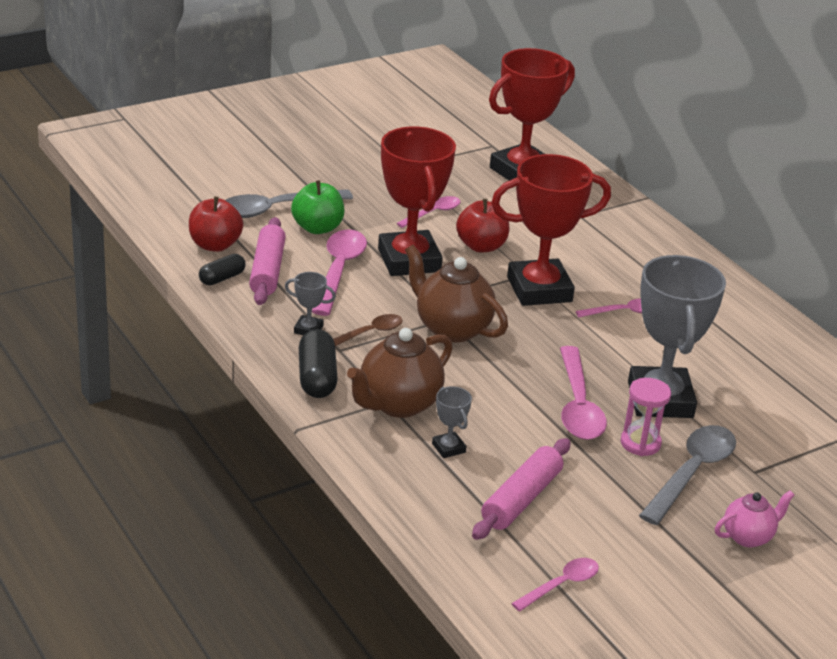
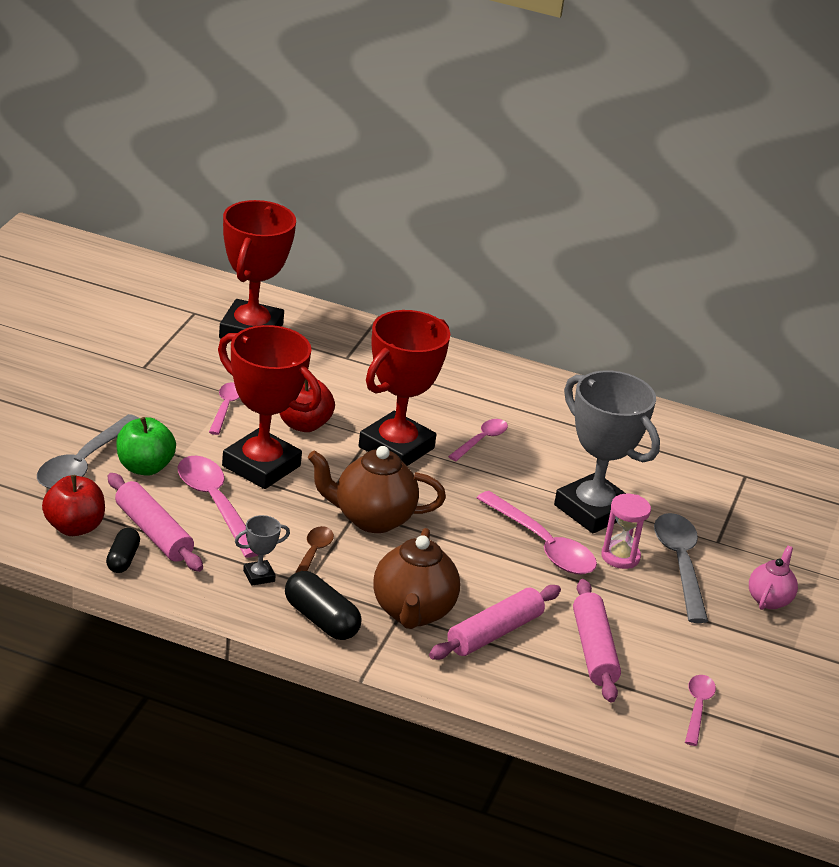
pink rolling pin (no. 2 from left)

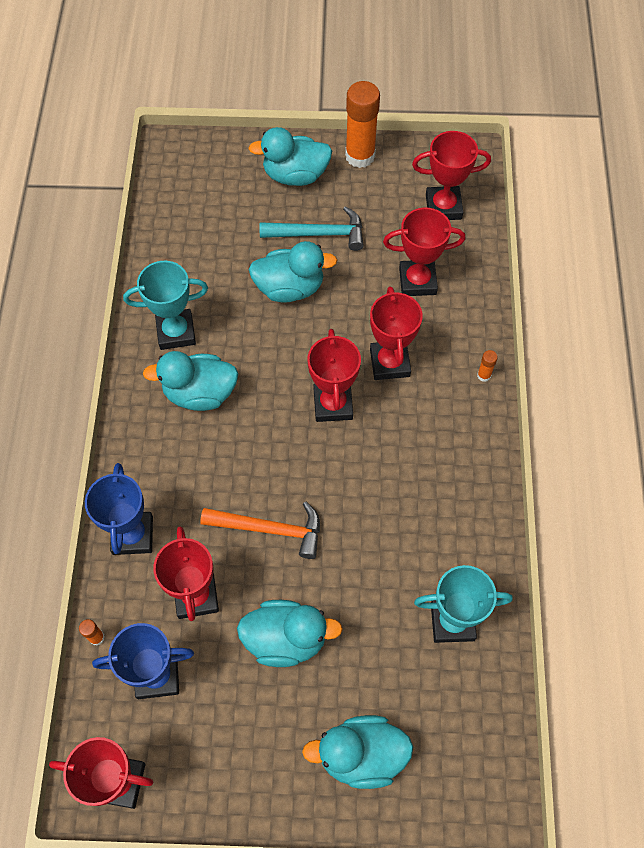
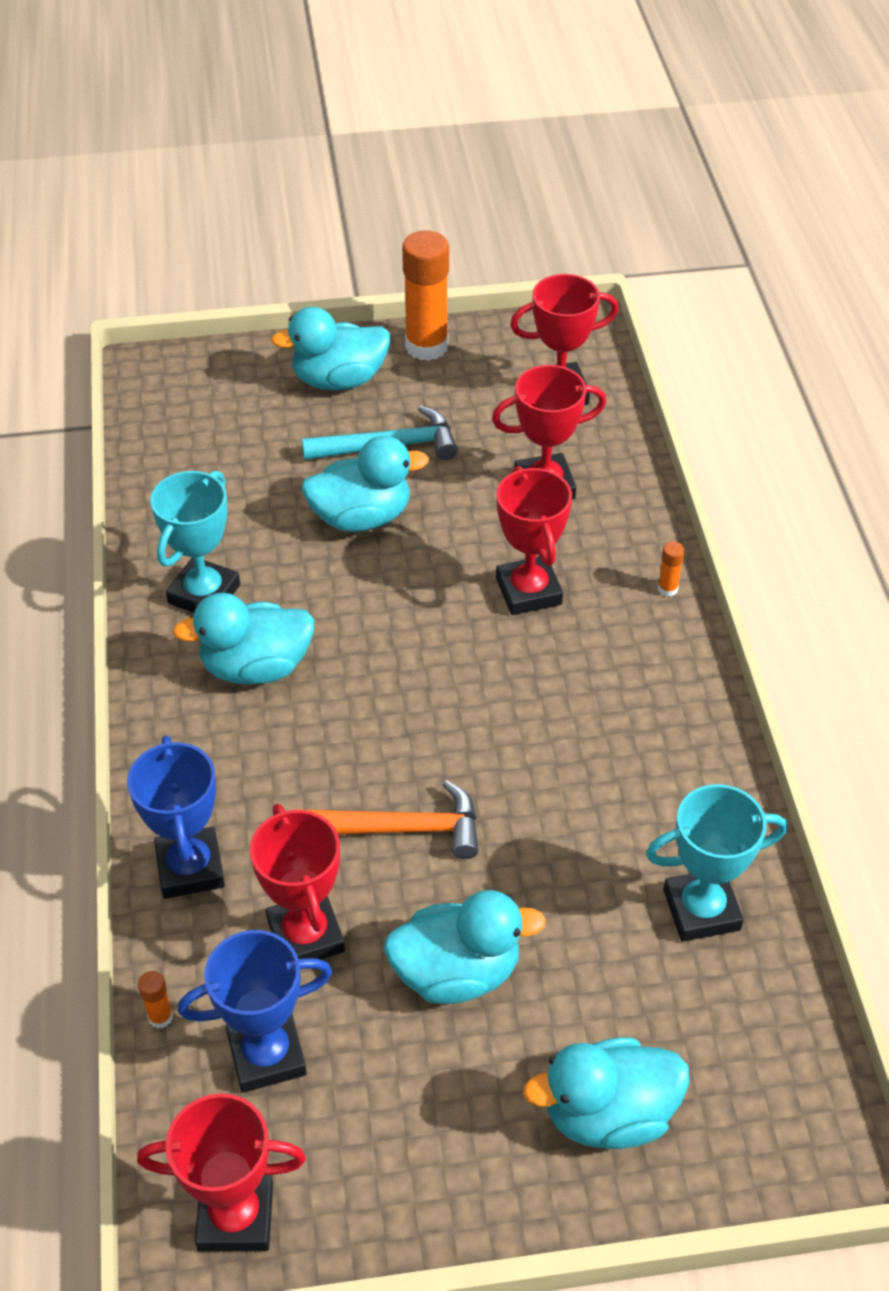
red trophy (no. 3 from left in the first image); turquoise trophy (no. 1 from left)

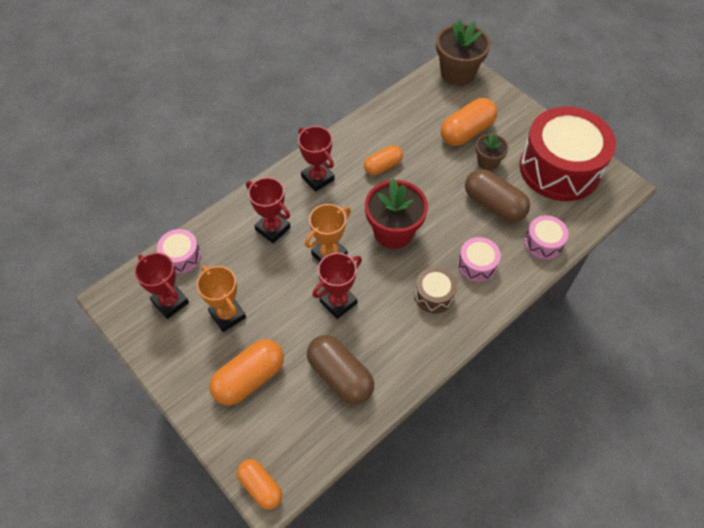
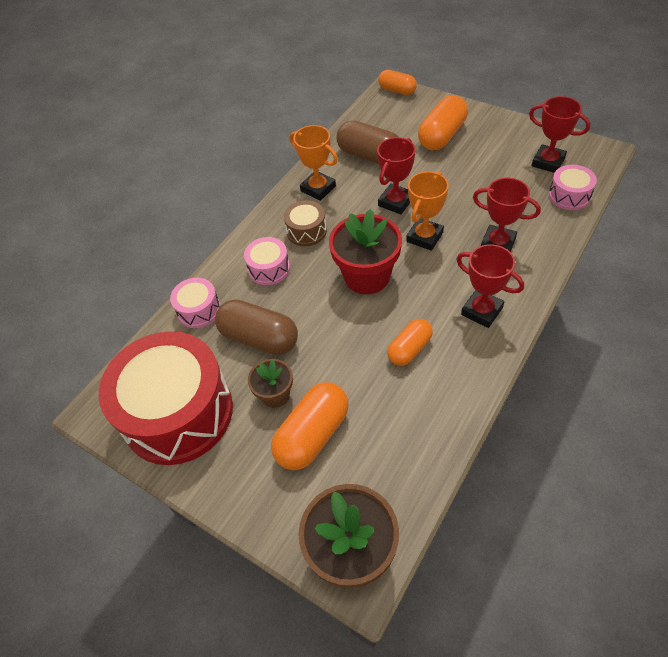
orange trophy (no. 1 from left)

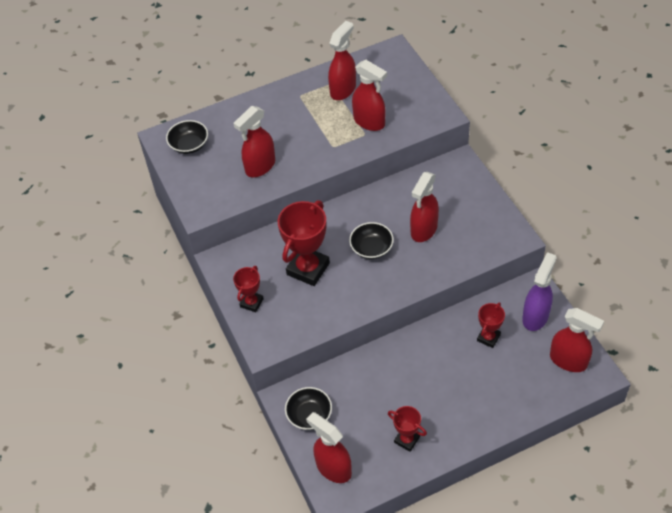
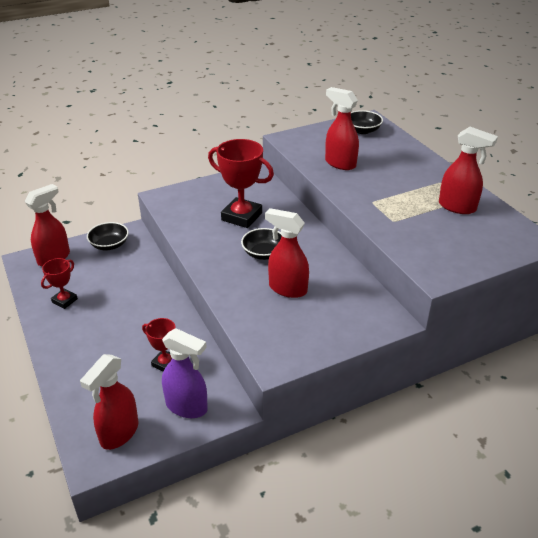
red trophy (no. 1 from left in the first image); red spray bottle (no. 4 from left in the first image)

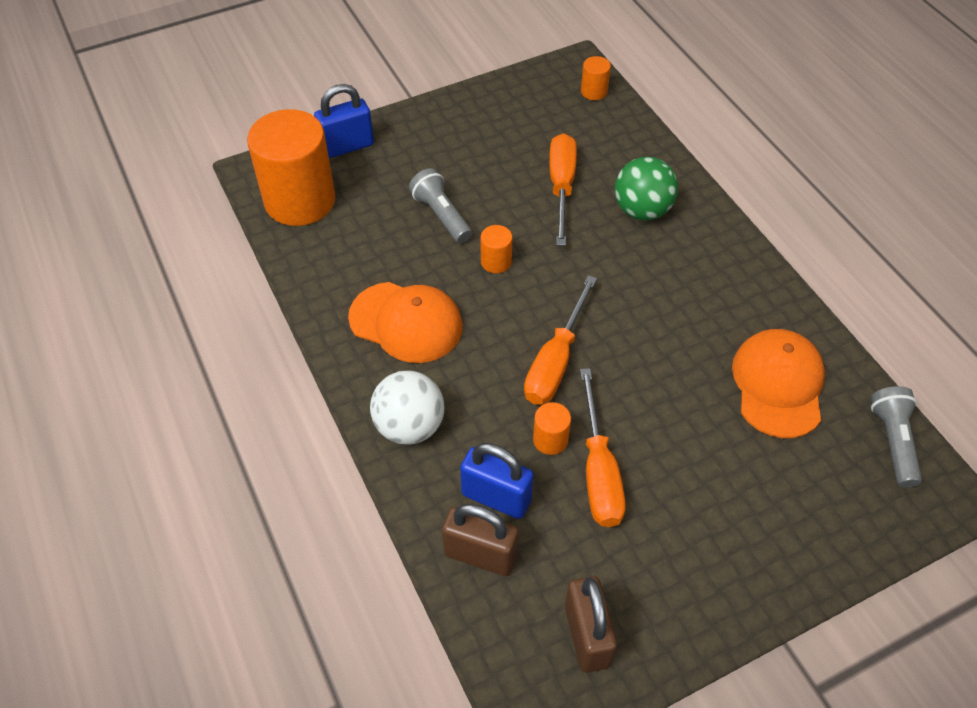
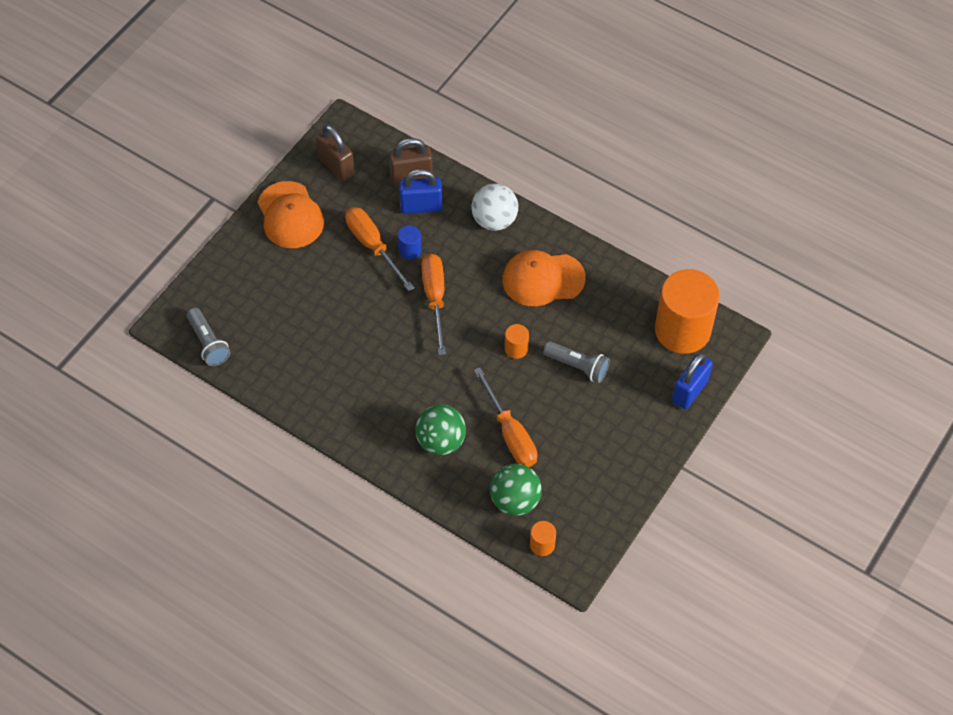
green ball (no. 2 from left); orange cap (no. 1 from left); blue cylinder

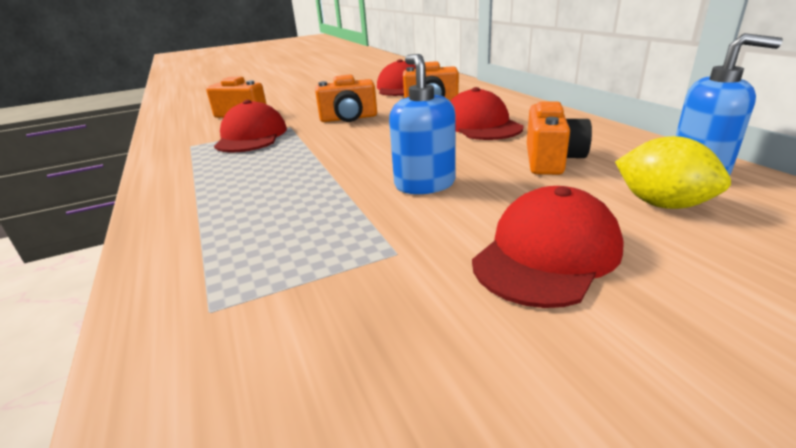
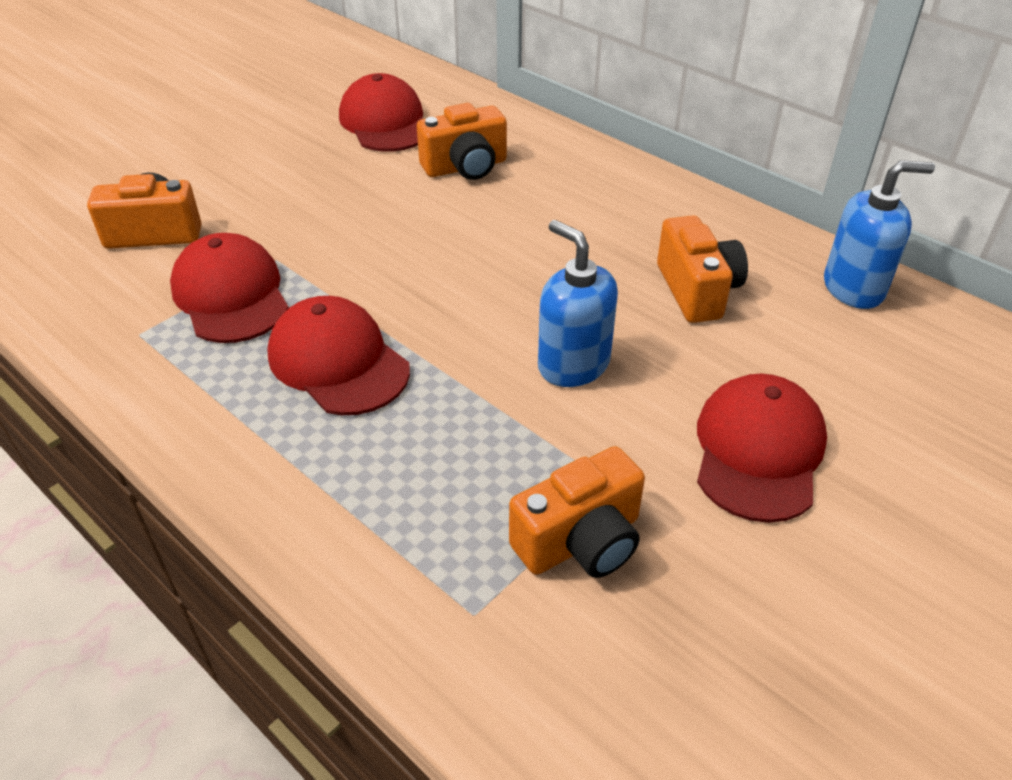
yellow lemon; orange camera (no. 3 from left); red cap (no. 2 from left)

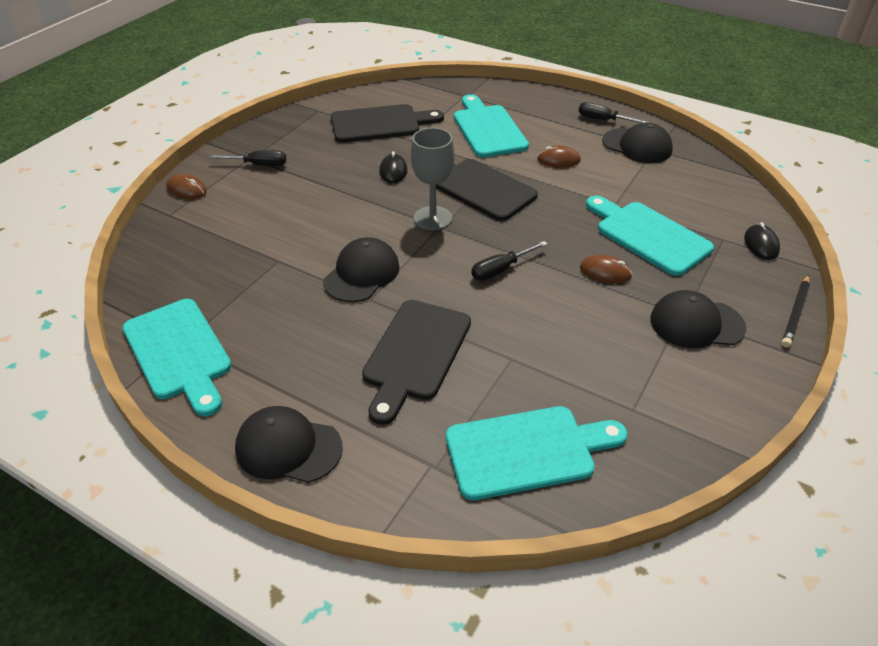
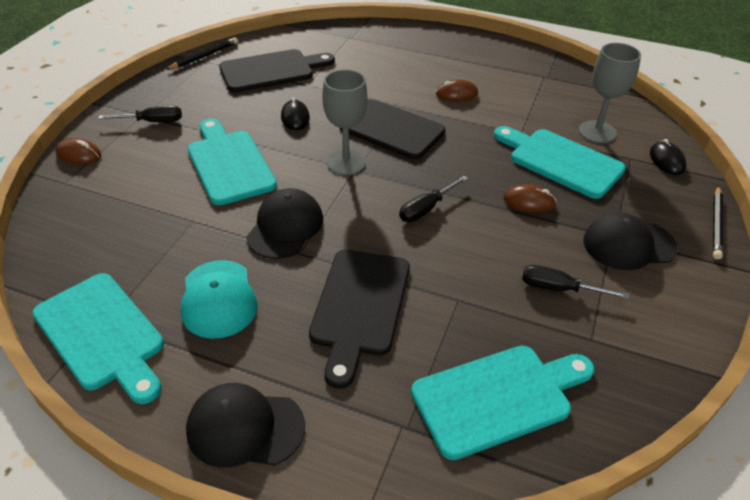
black cap (no. 3 from left in the first image); black pencil (no. 1 from left); turquoise cap; grey goblet (no. 2 from left); turquoise cutting board (no. 2 from left); black screwdriver (no. 3 from left)

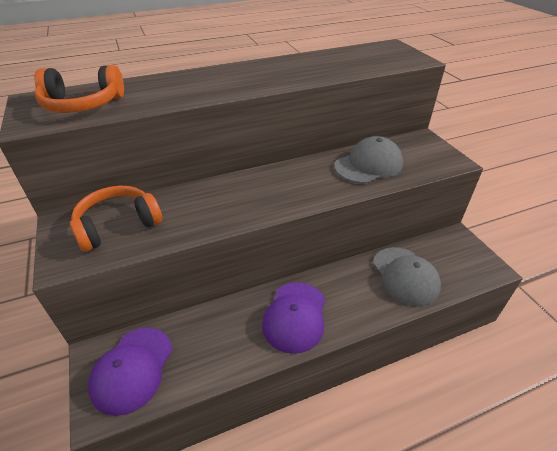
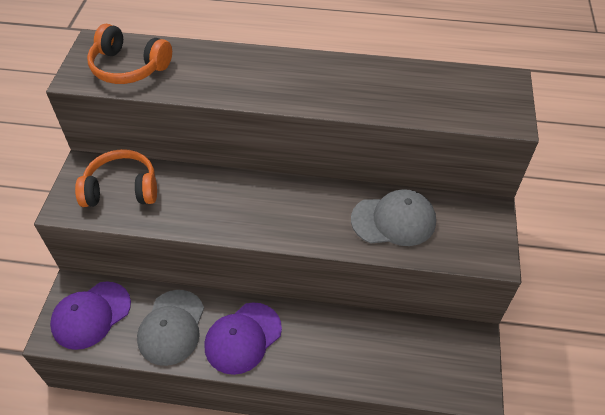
grey cap (no. 1 from left)

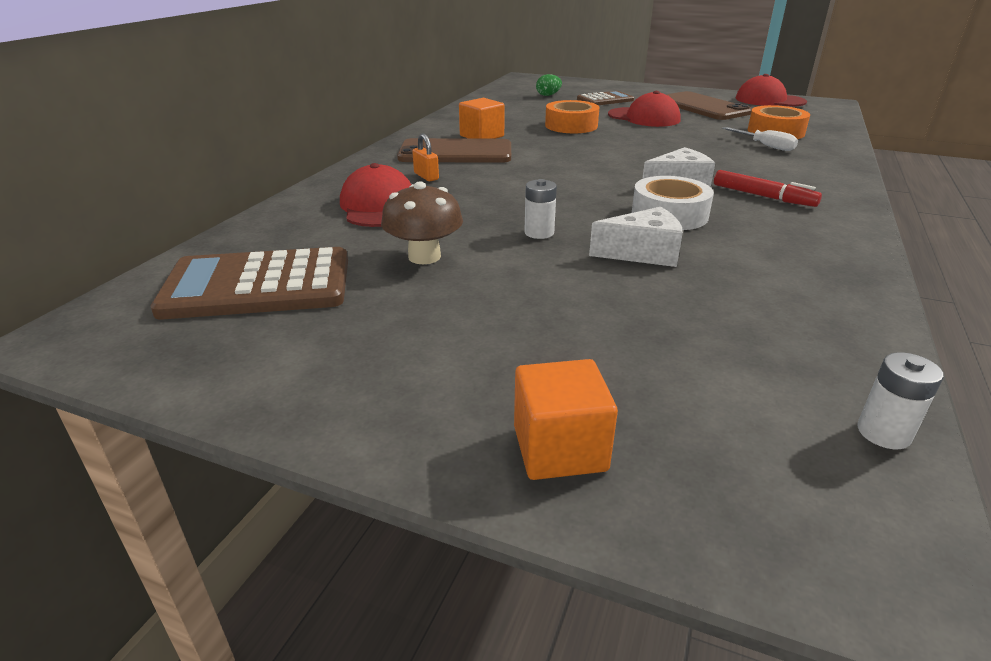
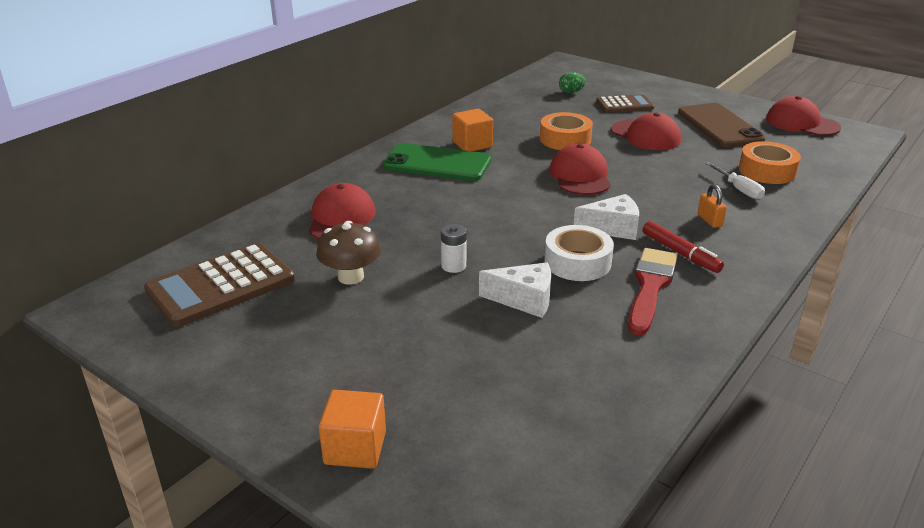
white battery (no. 2 from left in the first image); red cap (no. 2 from left); red brush; orange padlock; green phone; brown calculator (no. 1 from left)

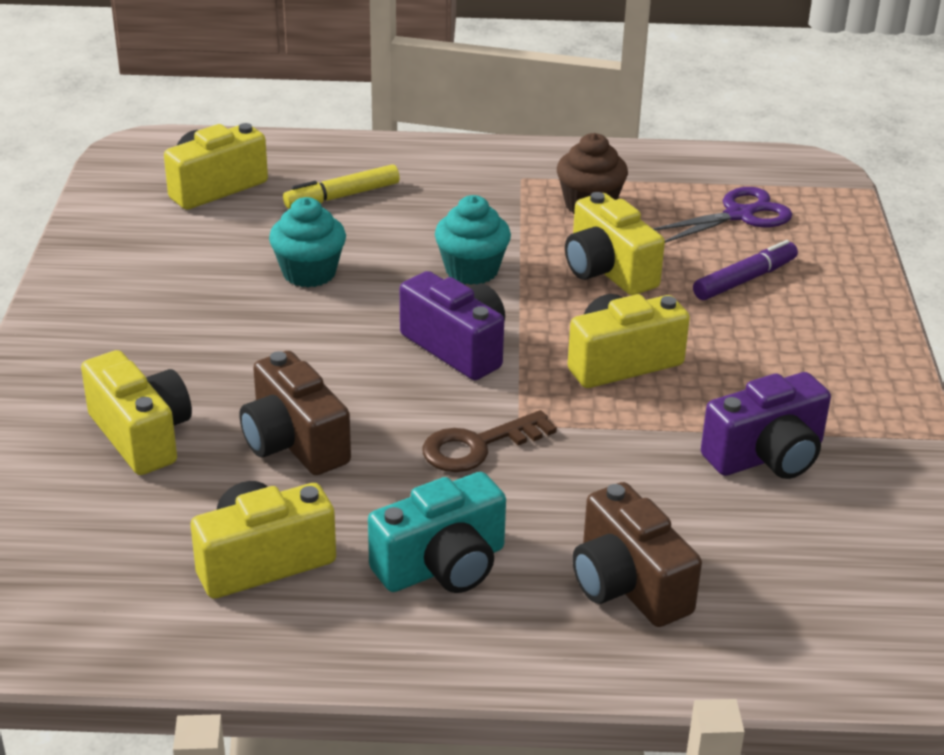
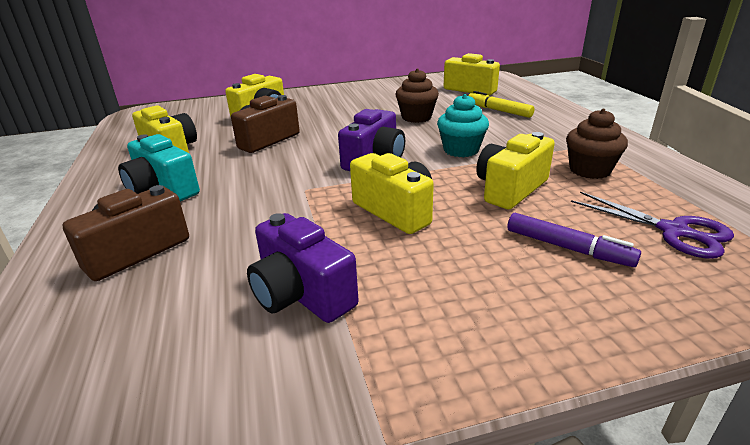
brown key; brown cupcake (no. 1 from left)

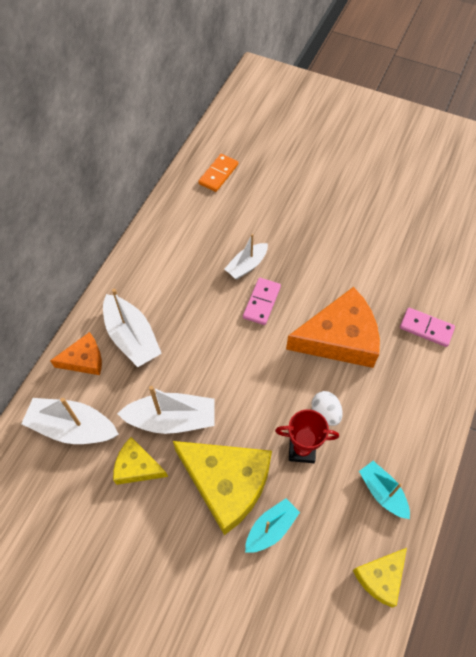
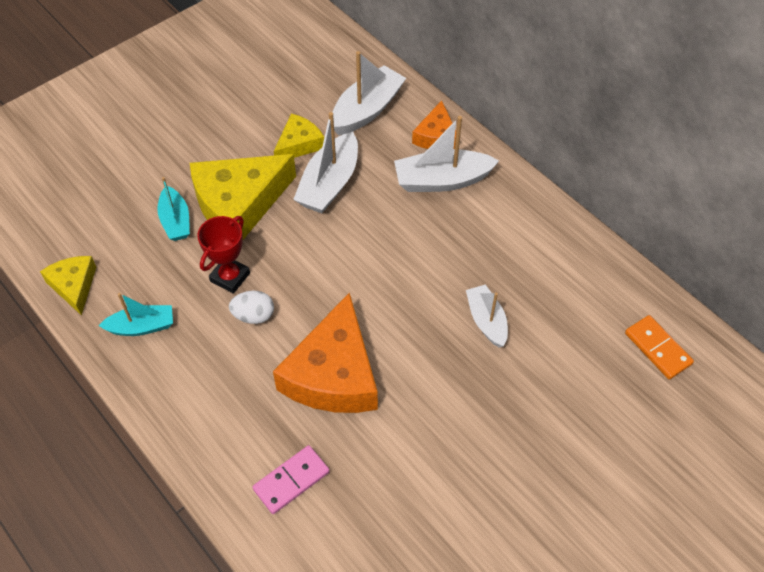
pink domino (no. 1 from left in the first image)

